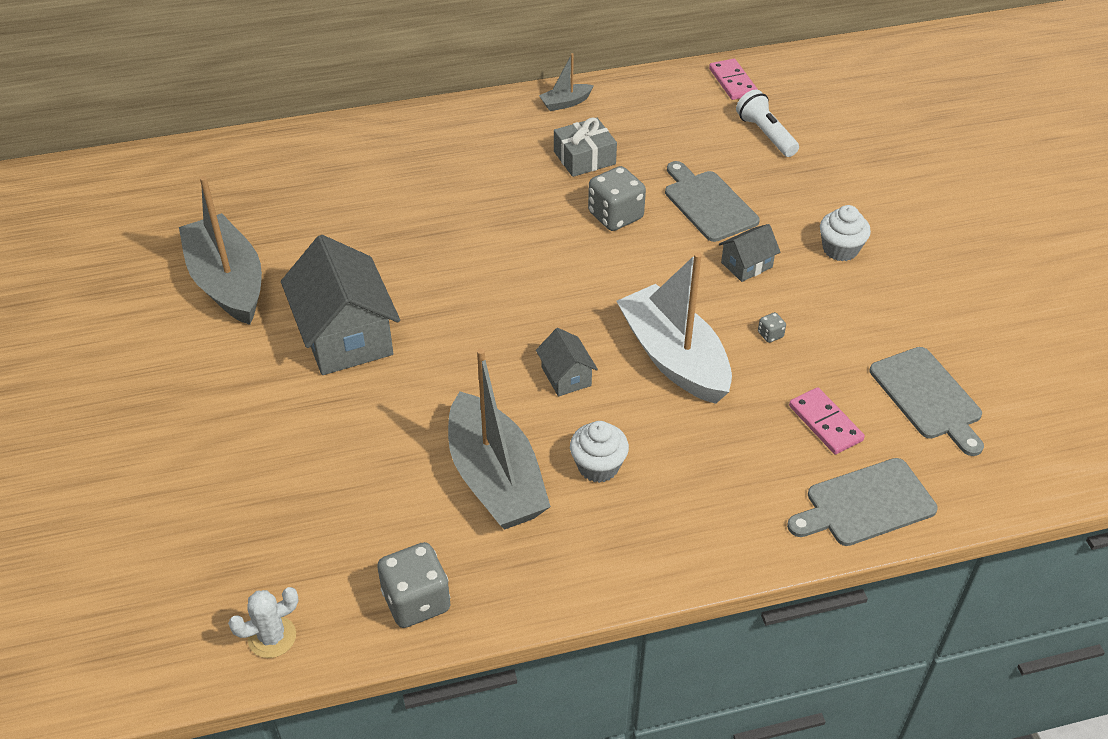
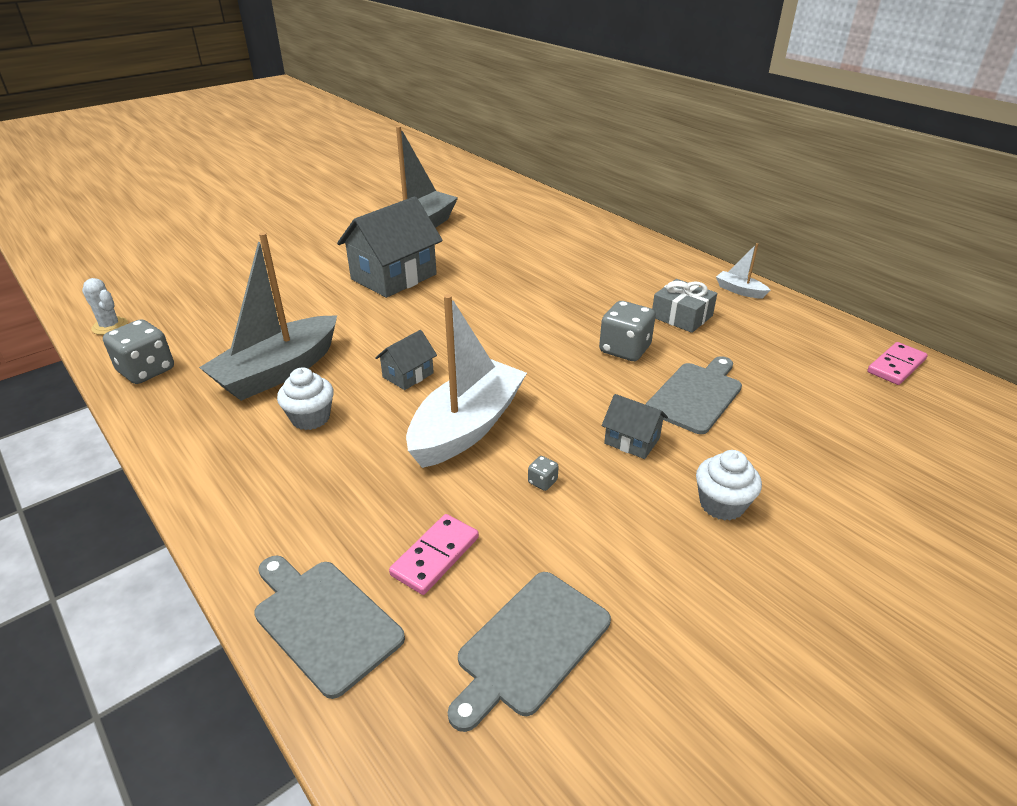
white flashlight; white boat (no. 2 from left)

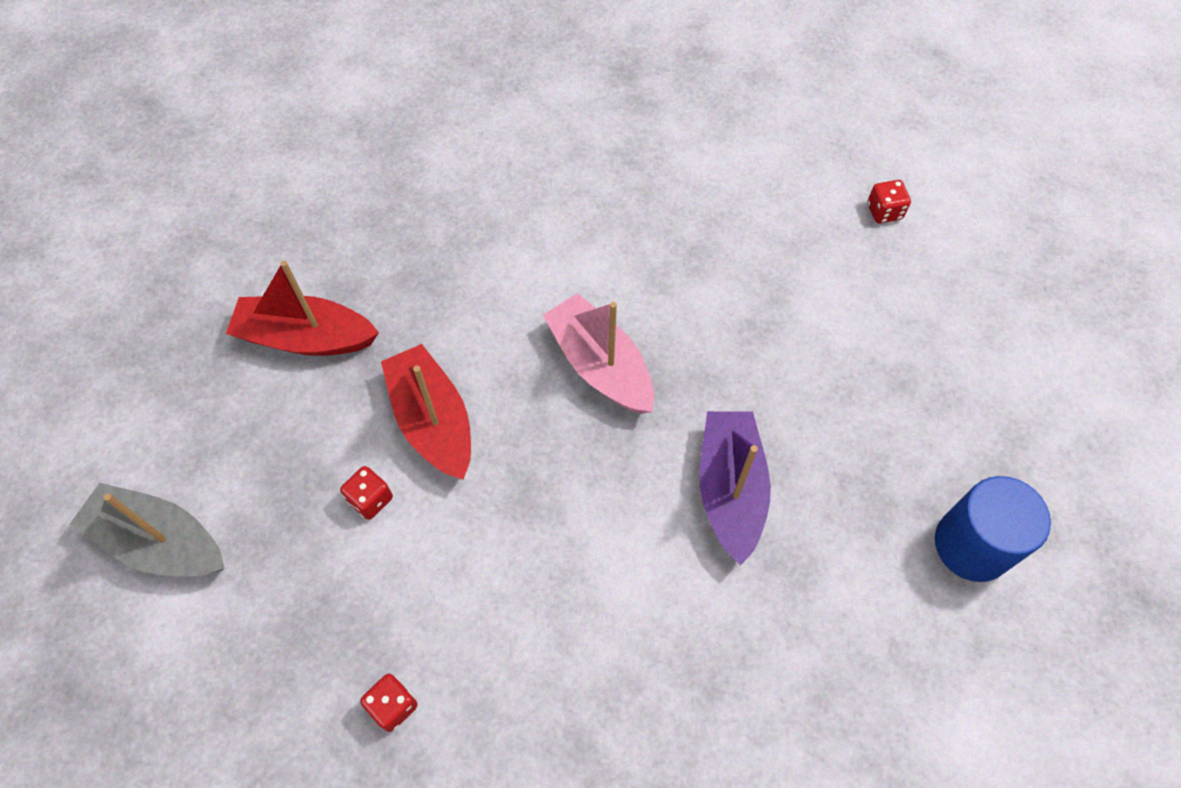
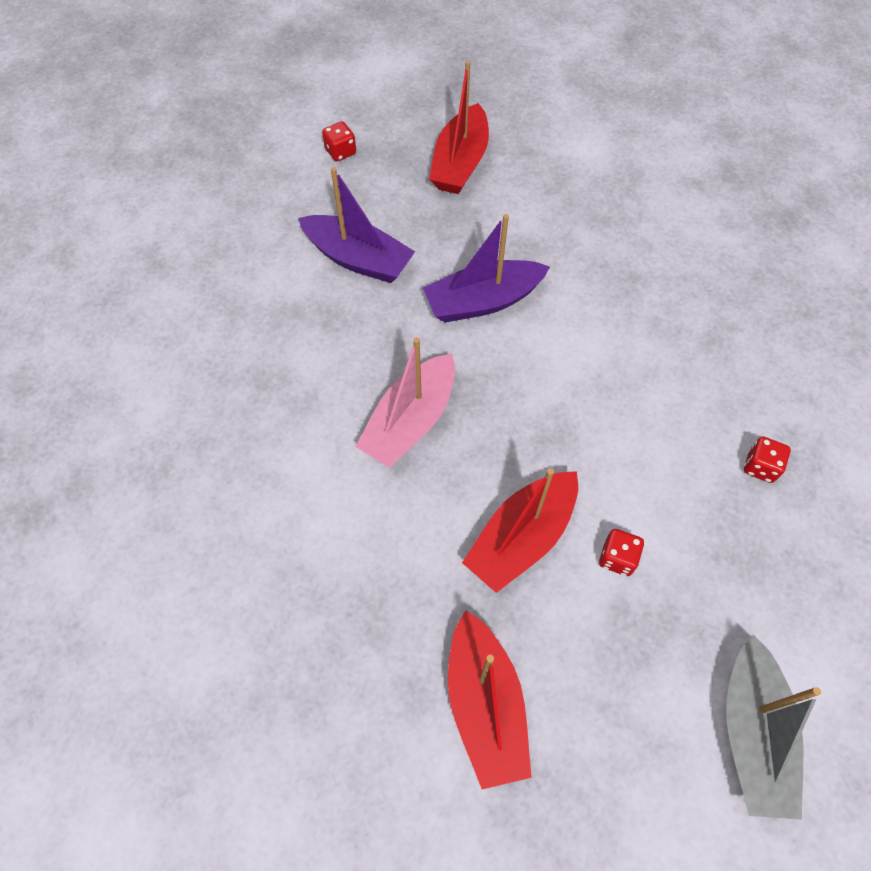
purple boat (no. 1 from left); red dice (no. 1 from left); red boat (no. 1 from left)

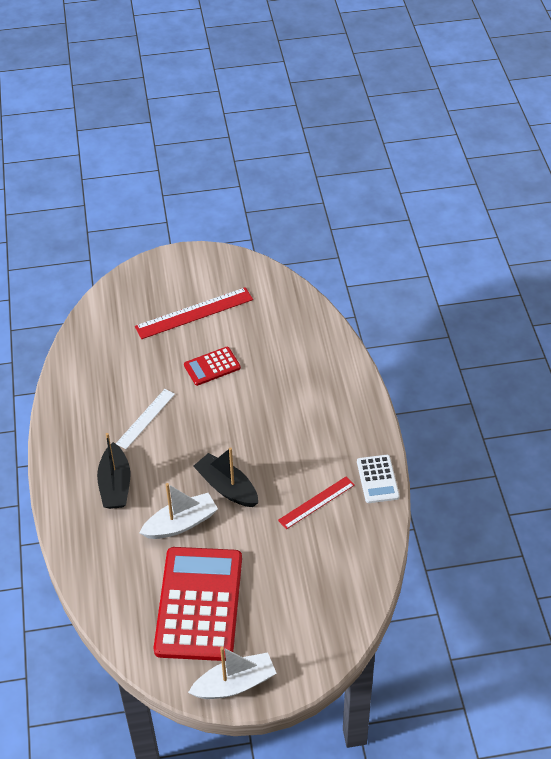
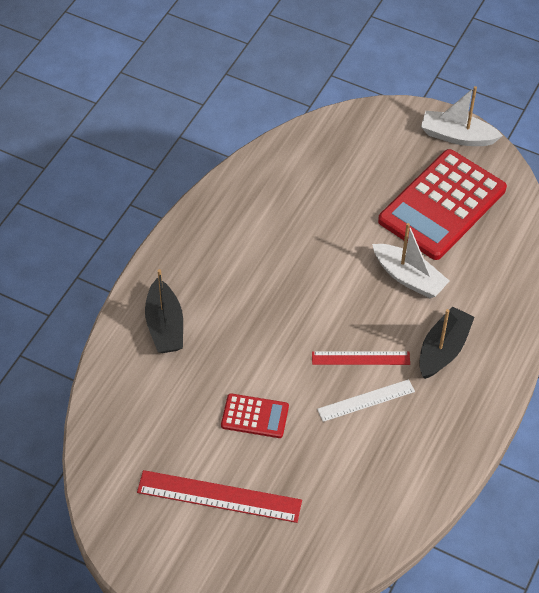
white calculator; black boat (no. 1 from left); red ruler (no. 2 from left); white boat (no. 1 from left)

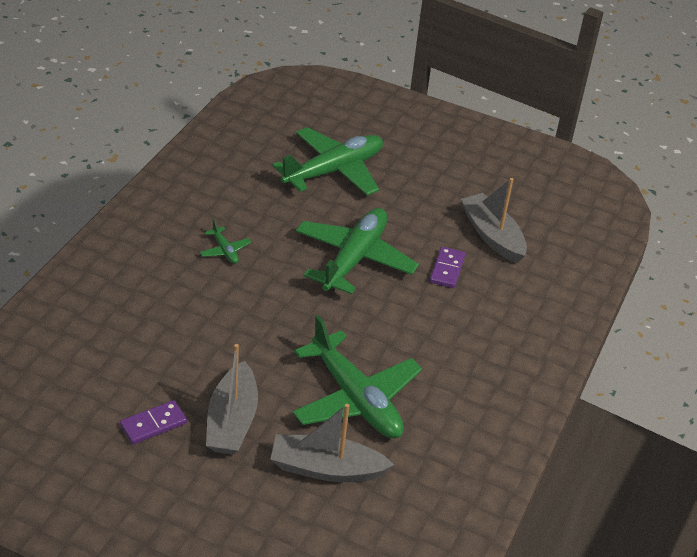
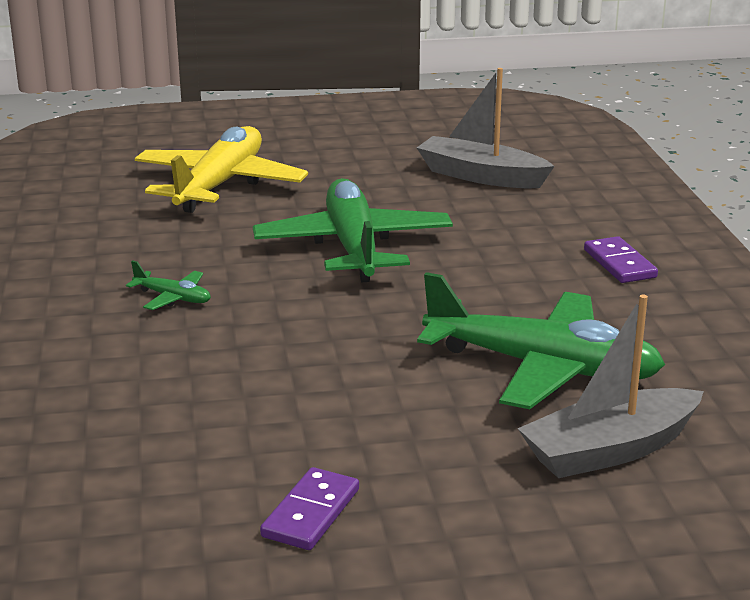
grey boat (no. 1 from left in the first image); purple domino (no. 2 from left); yellow plane

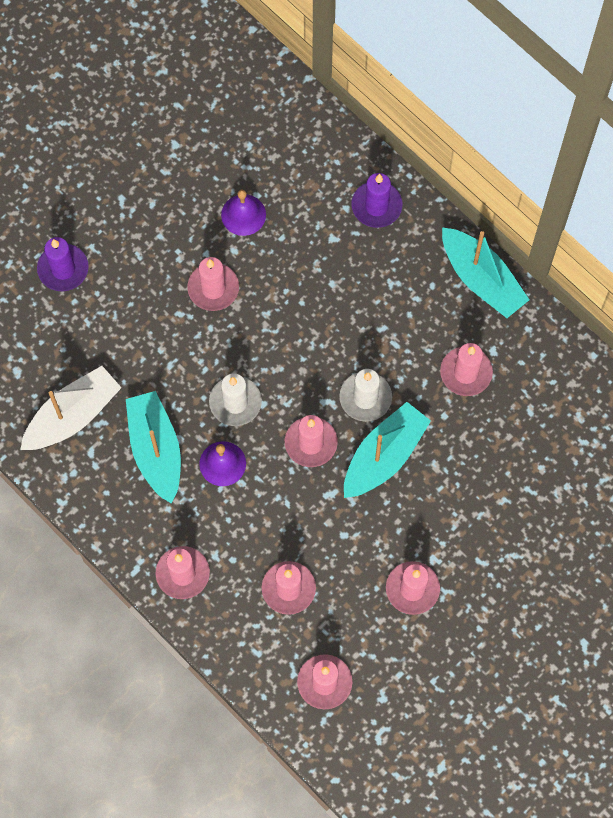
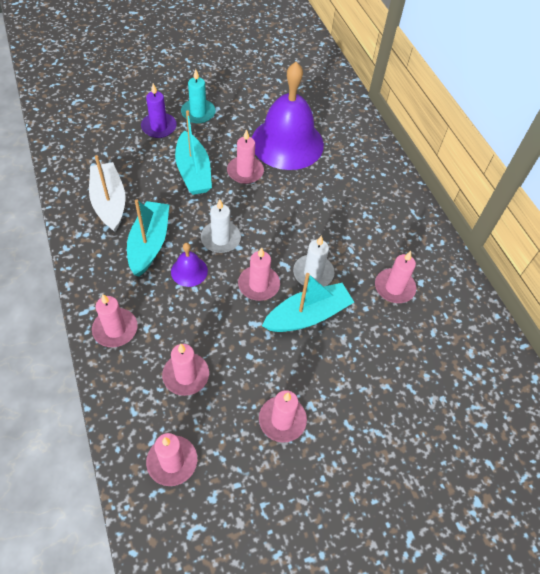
purple candle (no. 2 from left in the first image); turquoise candle; turquoise boat (no. 2 from left); white boat; purple bell (no. 2 from left)

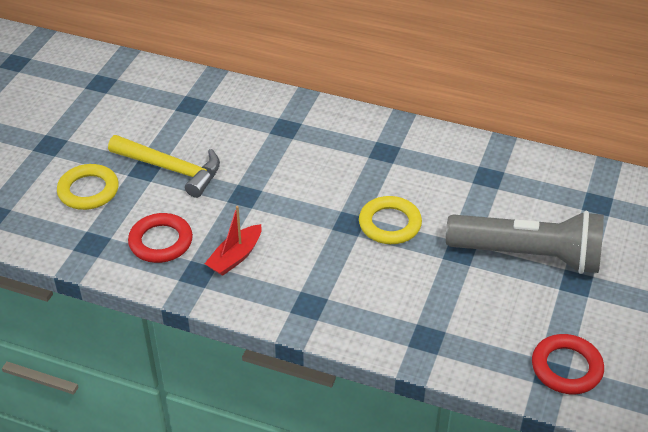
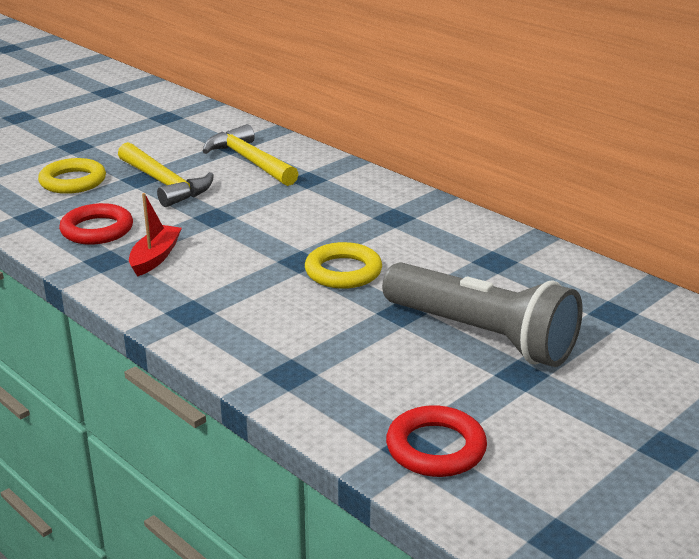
yellow hammer (no. 2 from left); red boat

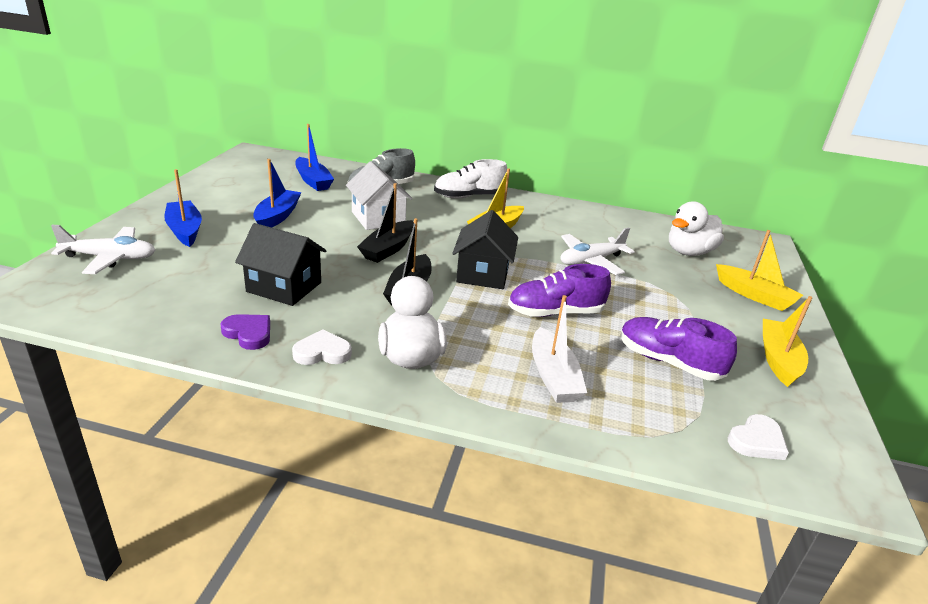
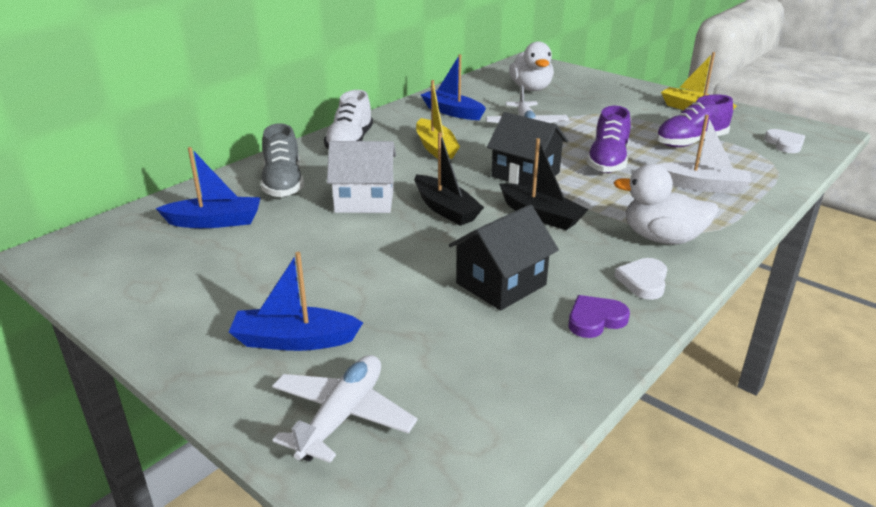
yellow boat (no. 2 from left in the first image); blue boat (no. 3 from left)

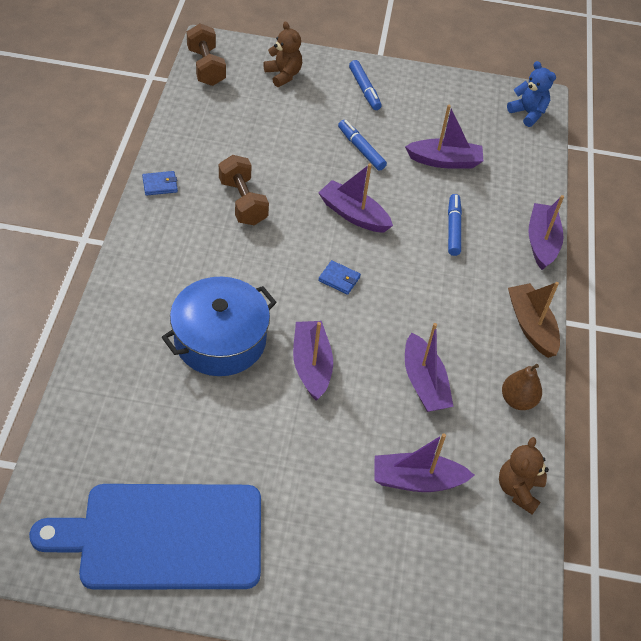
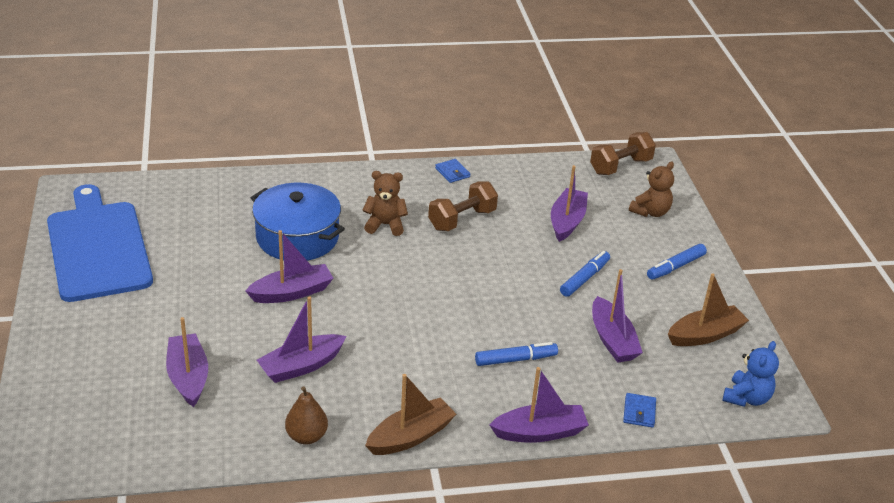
brown boat (no. 2 from left); purple boat (no. 5 from left); blue wallet (no. 2 from left); brown teddy bear (no. 1 from left)

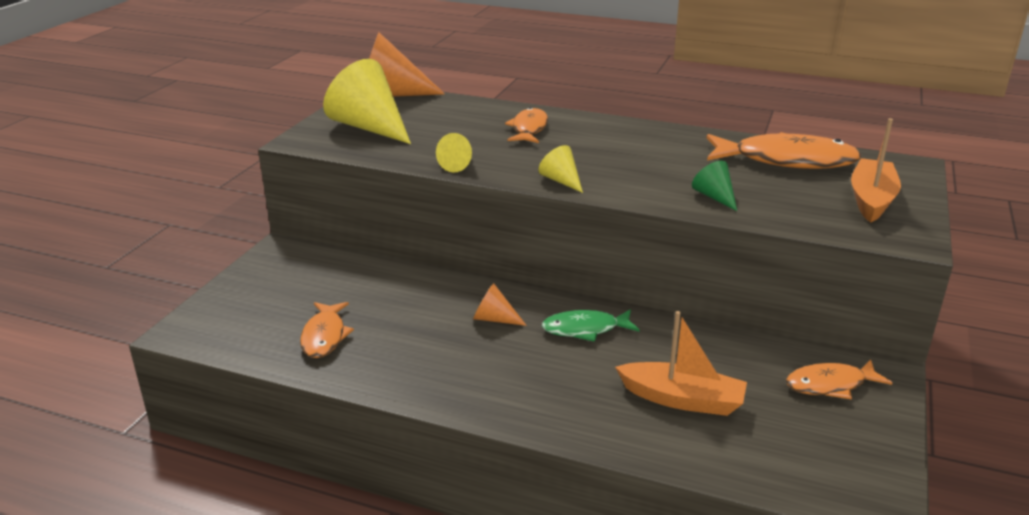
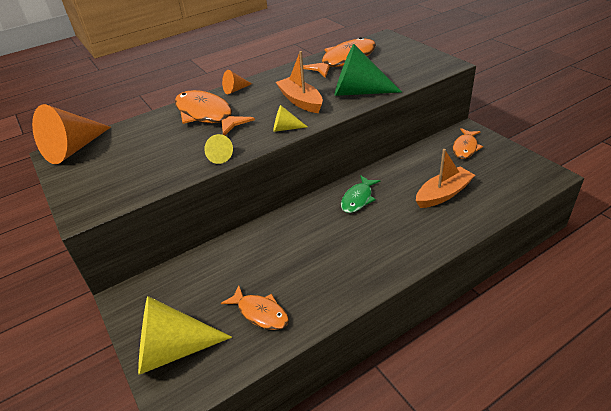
yellow cone (no. 1 from left); orange cone (no. 2 from left); orange boat (no. 1 from left); orange fish (no. 1 from left); green cone

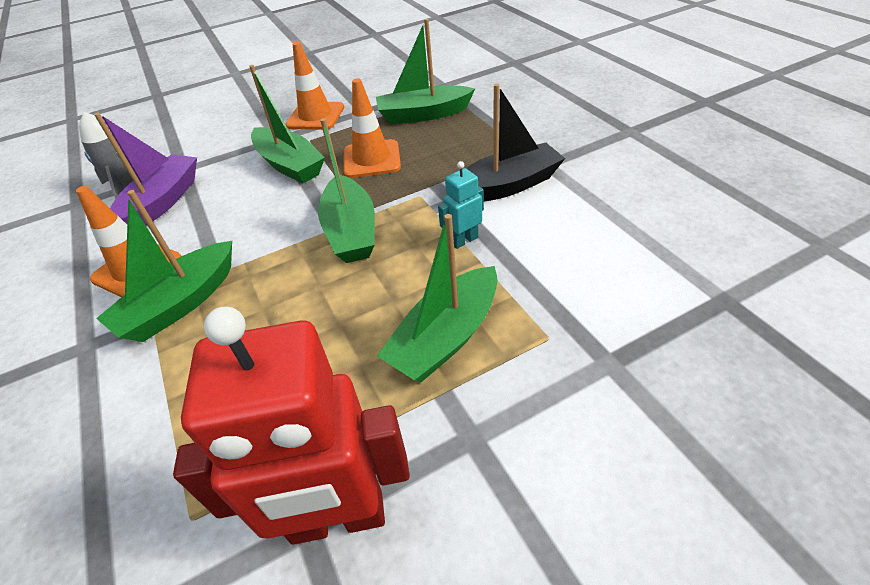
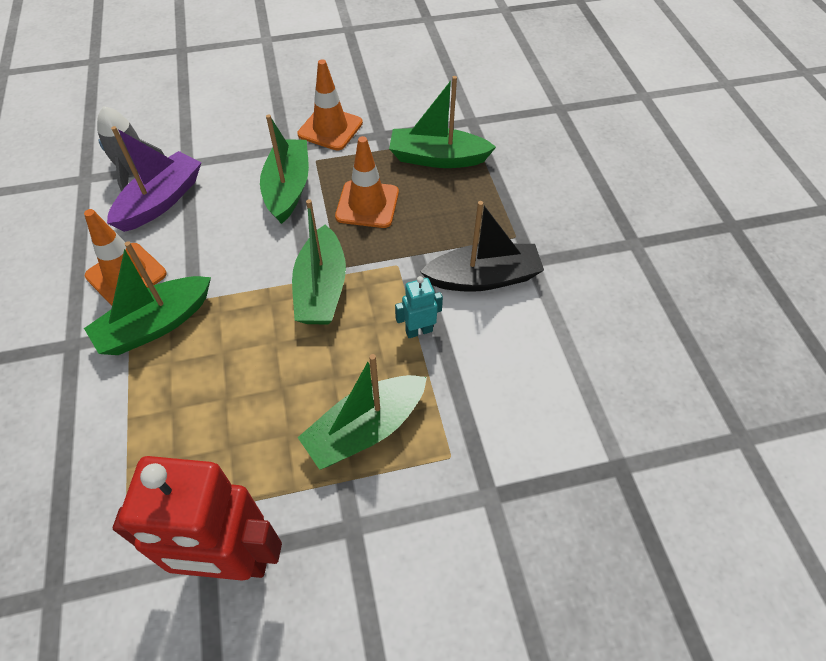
green boat (no. 2 from left)

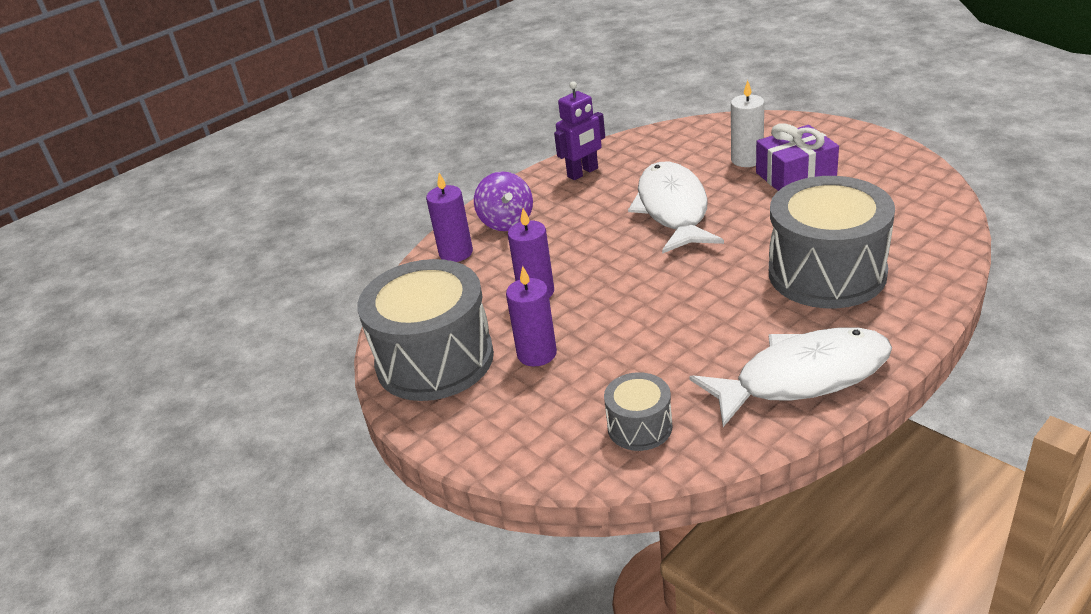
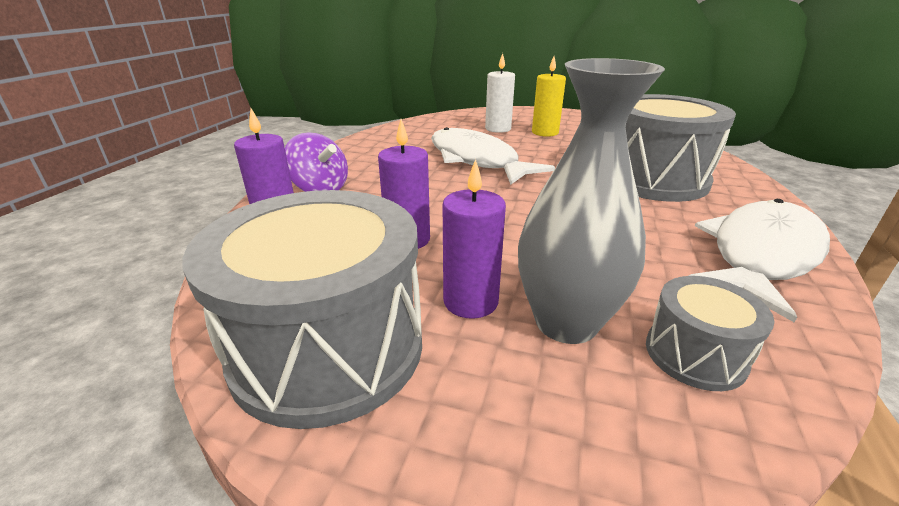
purple robot; grey vase; yellow candle

